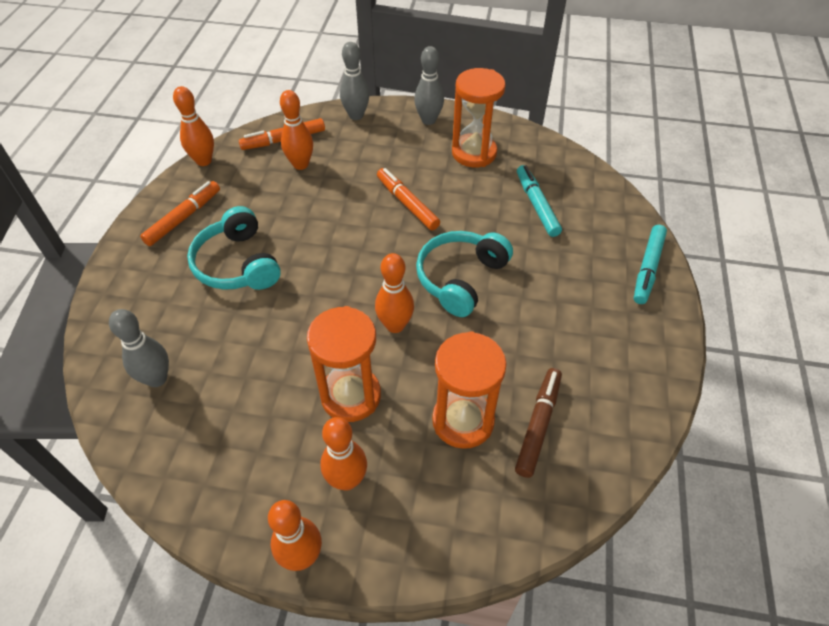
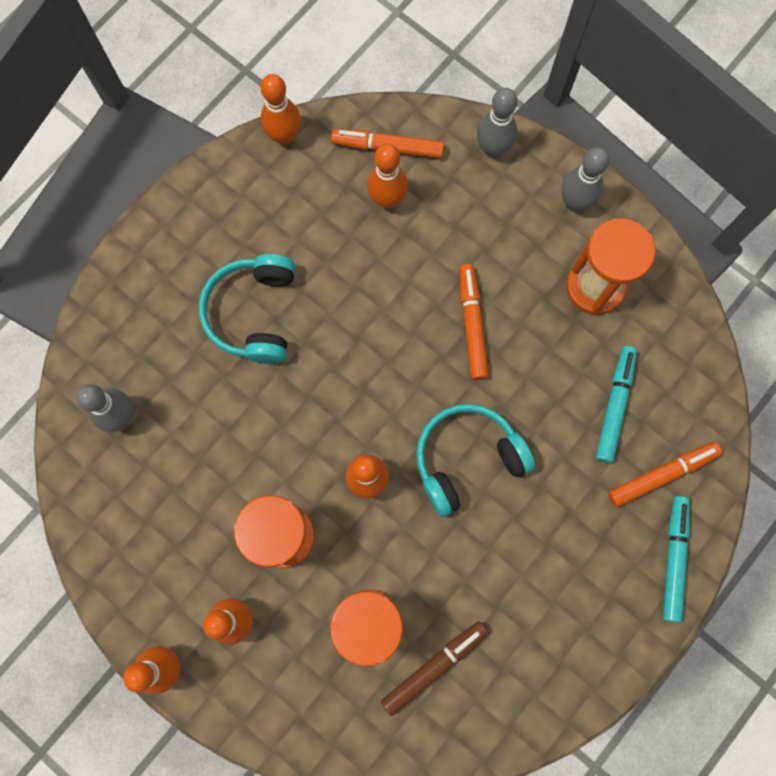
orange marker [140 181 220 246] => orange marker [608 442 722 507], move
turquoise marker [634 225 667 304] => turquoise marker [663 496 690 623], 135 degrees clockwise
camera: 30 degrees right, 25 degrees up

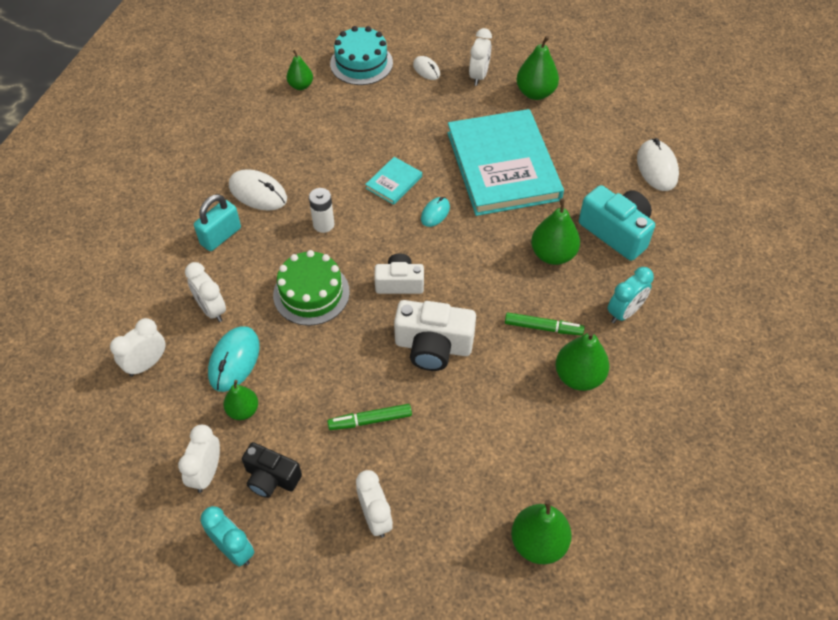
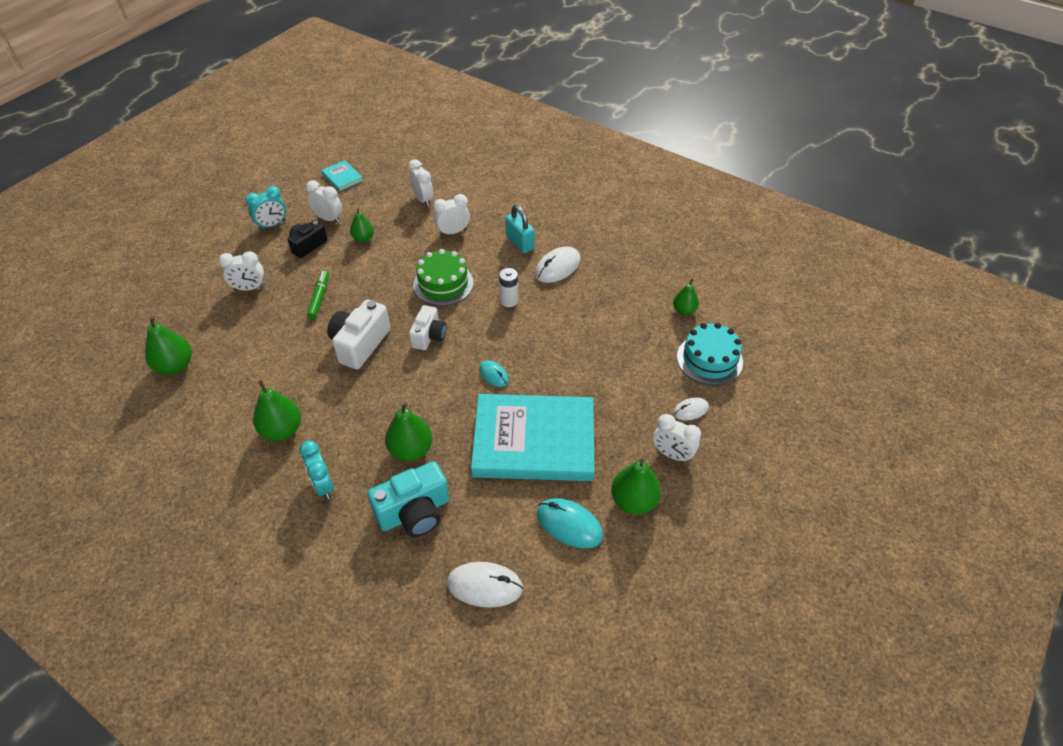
turquoise book [365 157 422 205] => turquoise book [321 160 363 191], move
turquoise mouse [208 326 260 392] => turquoise mouse [537 498 603 548], move
green marker [505 313 584 336] => nothing
camera: 105 degrees right, 5 degrees down

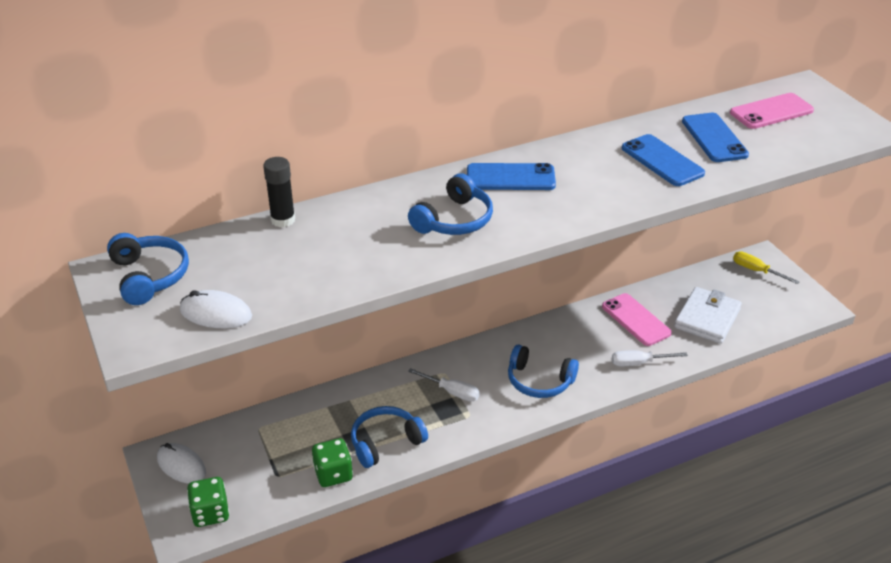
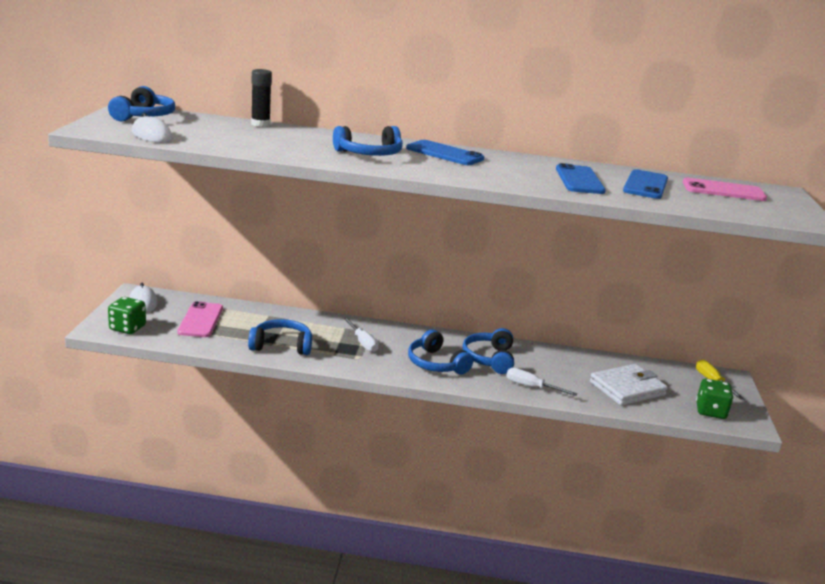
pink phone [602 293 672 346] => pink phone [177 301 223 337], move
nothing => blue headphones [462 328 514 374]
green dice [312 438 353 487] => green dice [696 379 734 419], move
camera: 30 degrees right, 15 degrees down

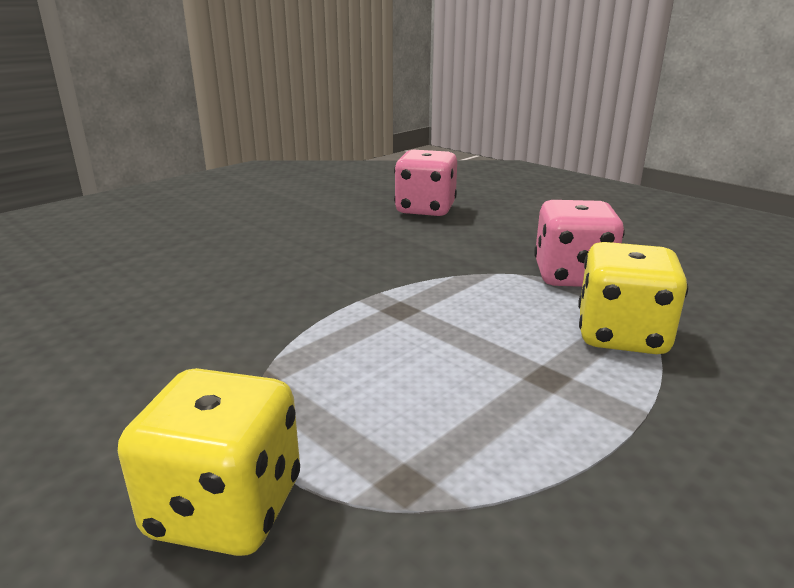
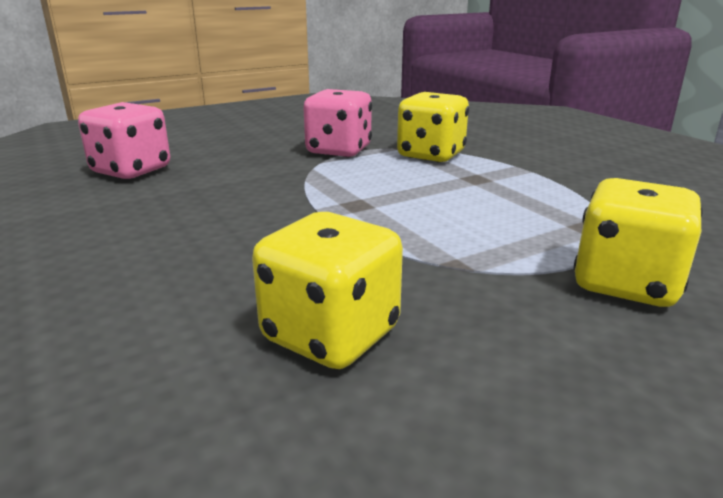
nothing => yellow dice [252 212 403 369]
camera: 75 degrees left, 0 degrees up

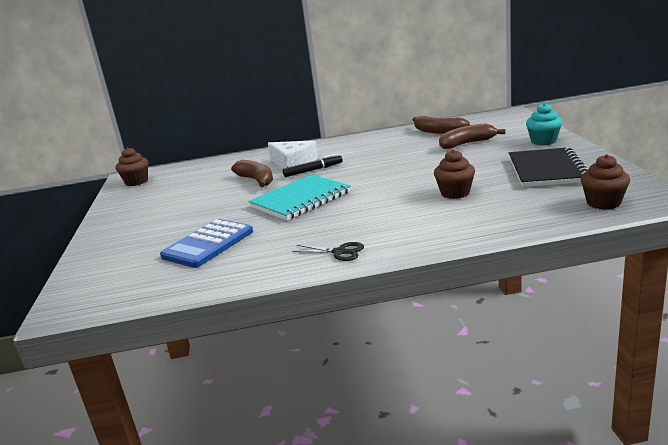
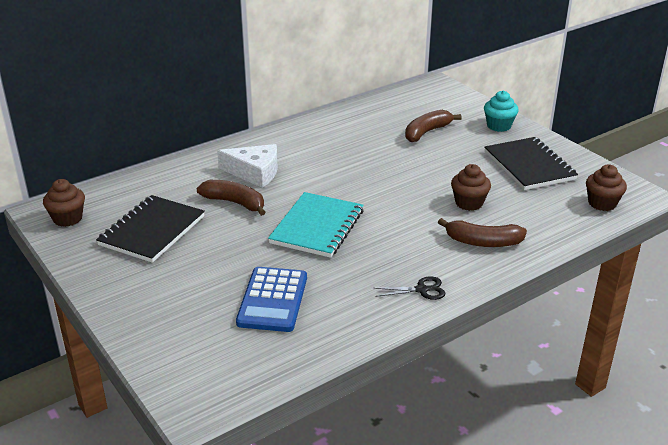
nothing => black notebook [96 195 205 263]
brown banana [413 116 470 134] => brown banana [438 218 527 247], move
black marker [283 154 343 177] => nothing
camera: 30 degrees left, 10 degrees up

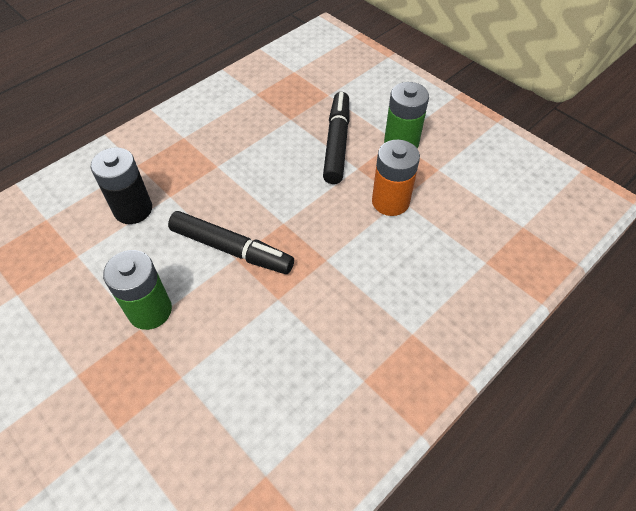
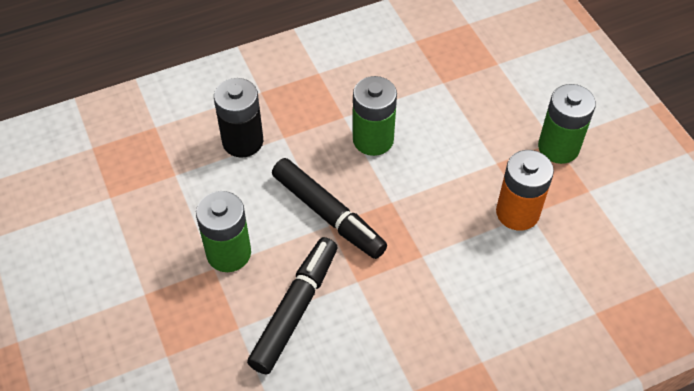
black marker [323 92 350 184] => black marker [247 237 338 375], move
nothing => green battery [353 76 397 156]
camera: 20 degrees right, 0 degrees up

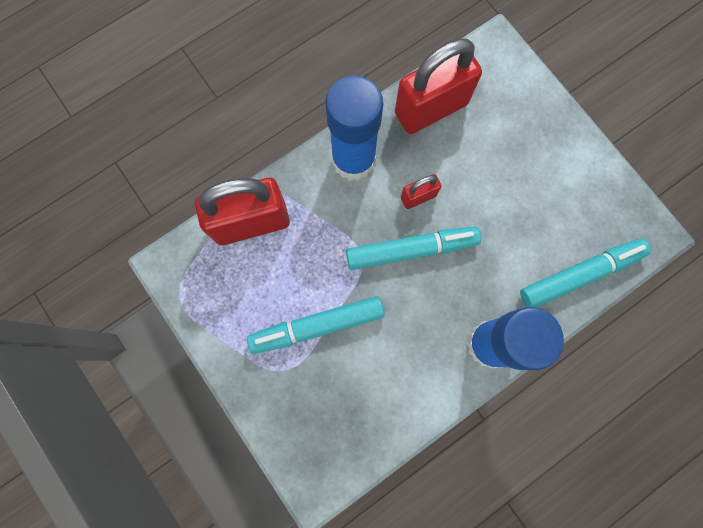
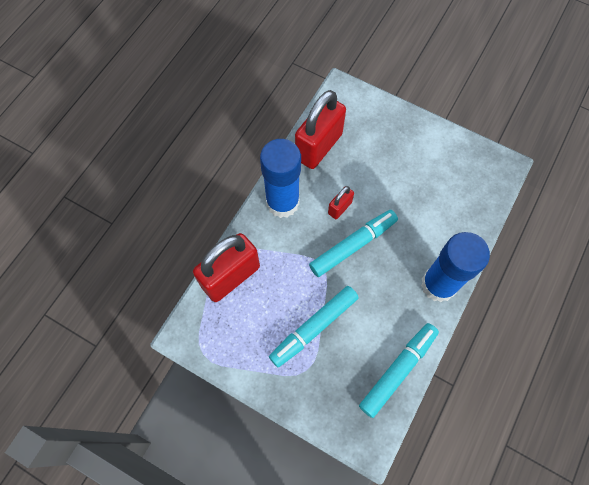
turquoise marker [520 239 651 307] => turquoise marker [359 323 439 418], move
camera: 25 degrees left, 10 degrees down

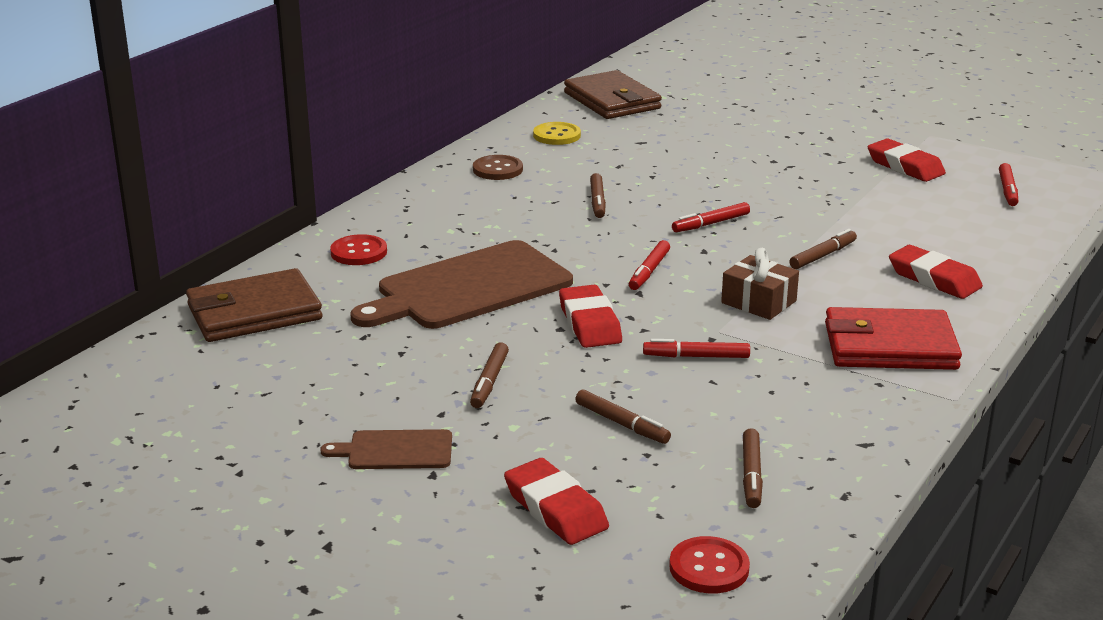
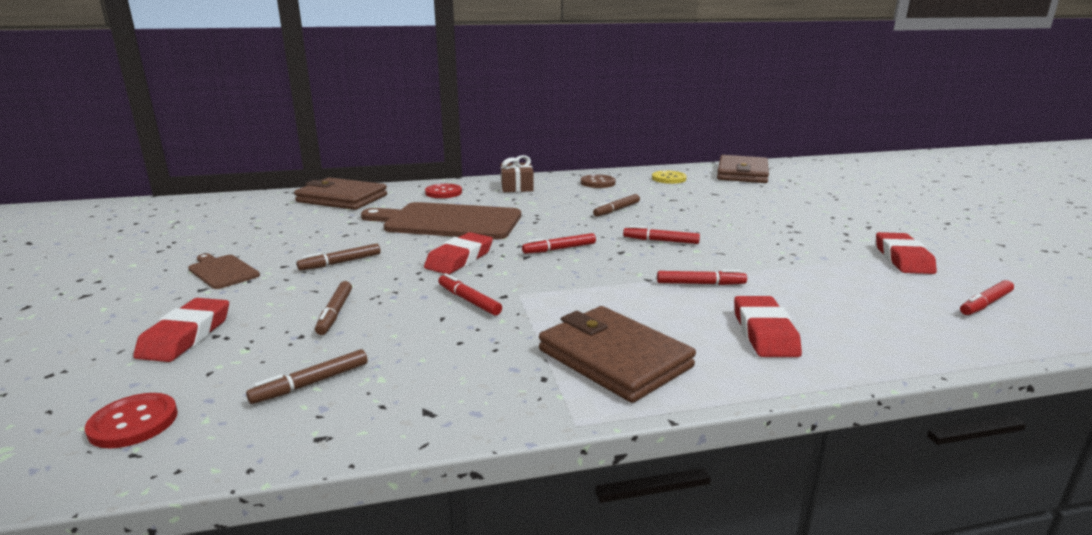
brown gift [721 248 799 320] => brown gift [501 155 534 192], move
red wallet [825 307 962 370] => brown wallet [539 306 696 403]
brown marker [789 229 857 269] => red marker [657 269 747 285]
camera: 45 degrees right, 5 degrees down

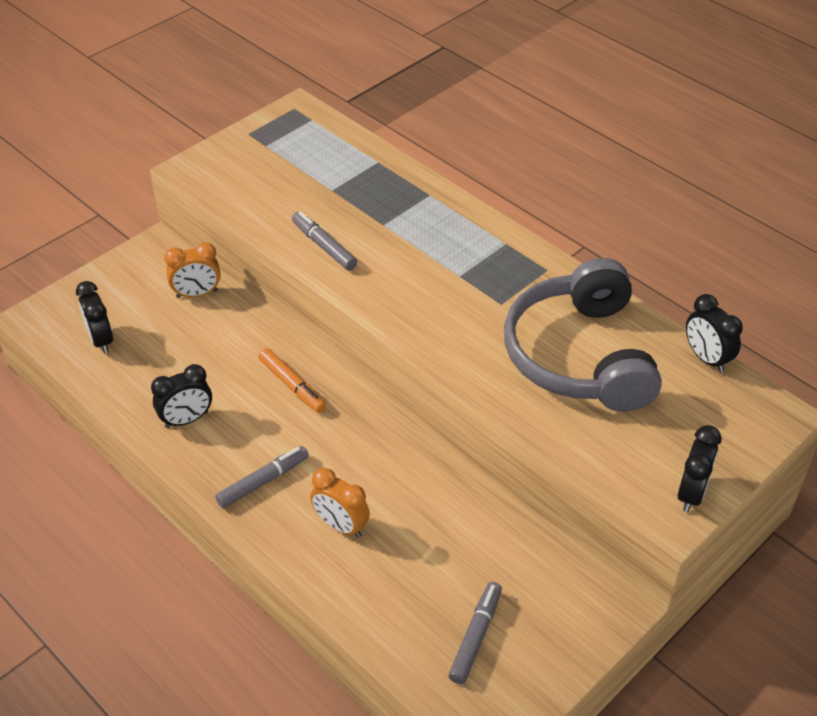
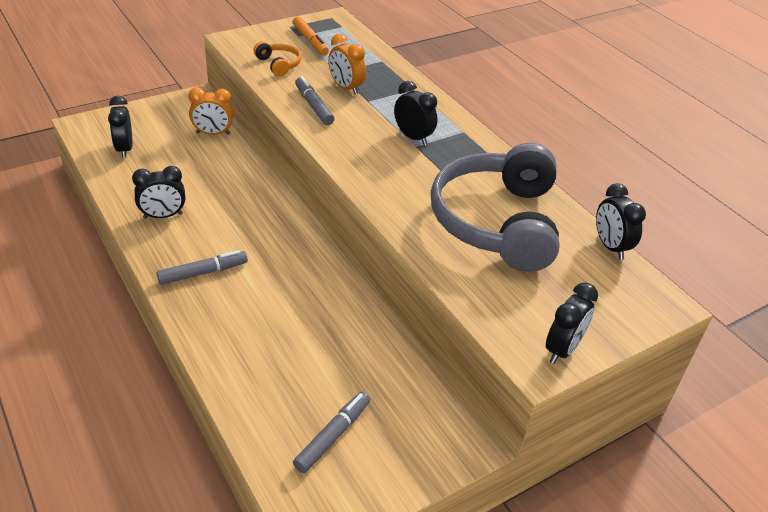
nothing => orange headphones [253 41 301 77]
orange marker [258 348 326 413] => orange marker [293 16 329 56], move
orange clock [310 468 370 538] => orange clock [328 34 366 95], move
nothing => black clock [394 81 437 145]
camera: 10 degrees right, 5 degrees down

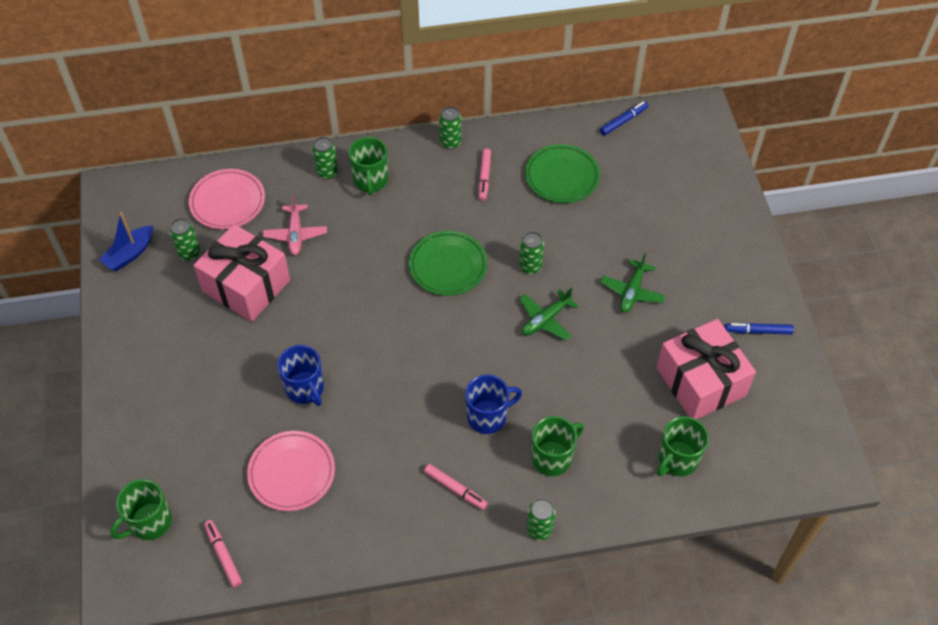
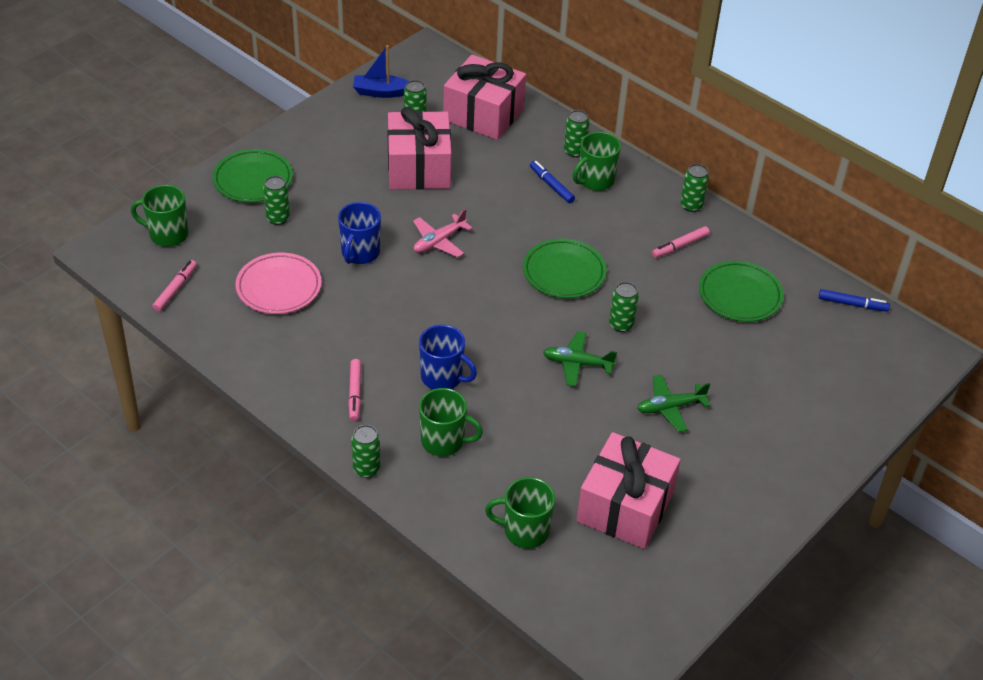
nothing => green plate [212 149 293 203]
nothing => green can [263 176 290 225]
pink plane [263 195 327 255] => pink plane [413 209 473 257], move
pink plate [189 169 265 229] => pink gift [443 55 526 140]
blue marker [725 323 794 334] => blue marker [530 161 575 203], move
camera: 50 degrees right, 10 degrees down

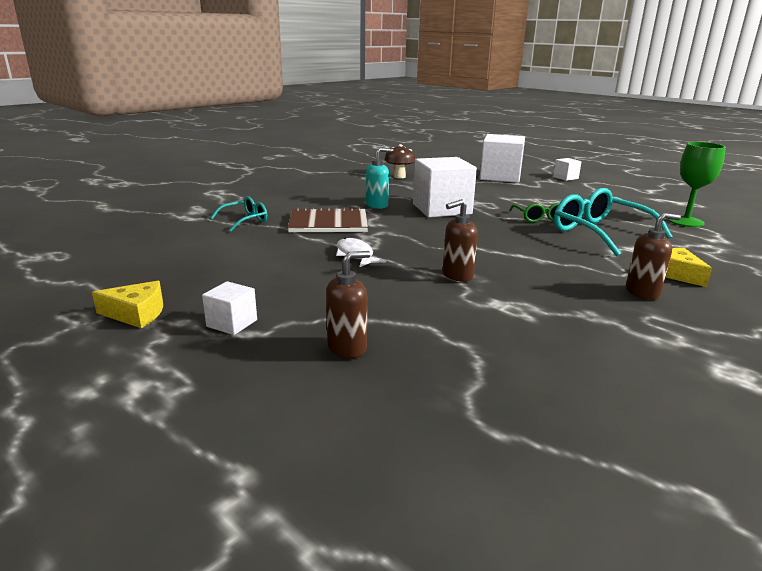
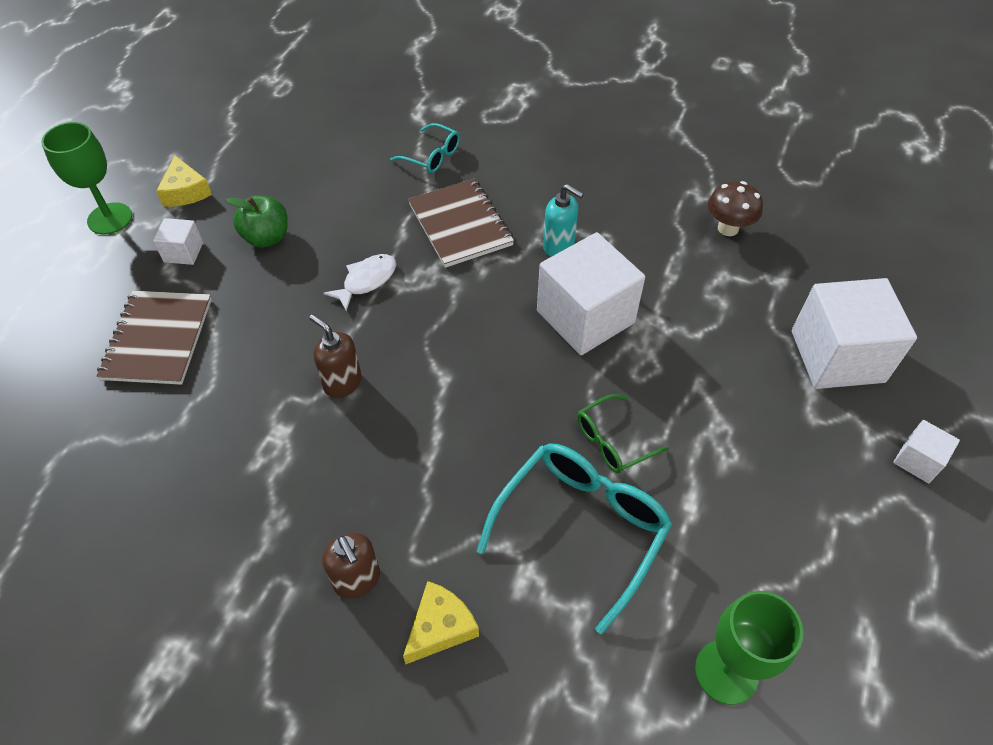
nothing => green goblet [41 122 132 234]
brown soap dispenser [326 251 370 358] => brown notebook [97 291 212 385]
nothing => green apple [226 195 288 247]
camera: 70 degrees right, 30 degrees up

